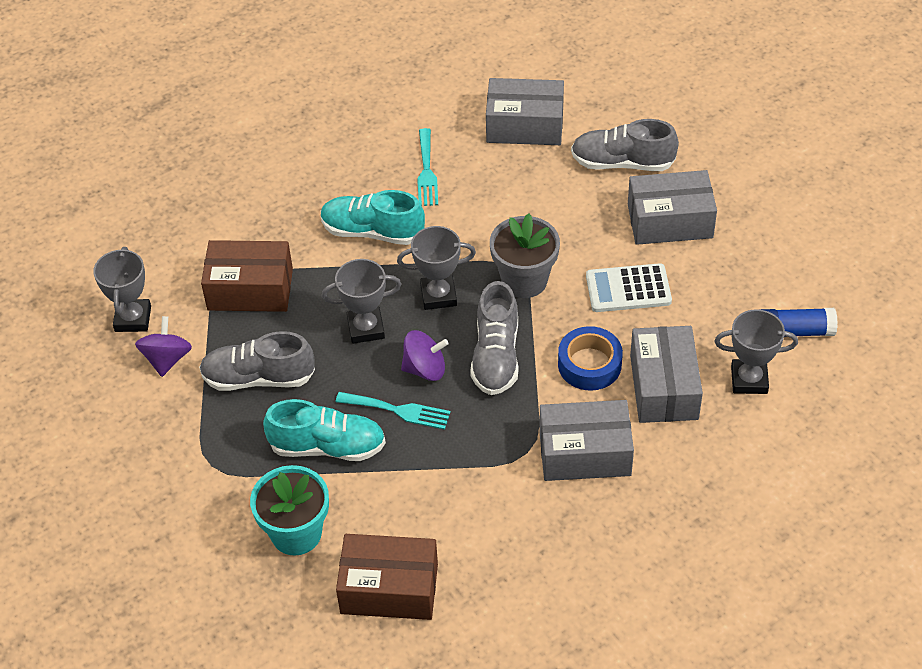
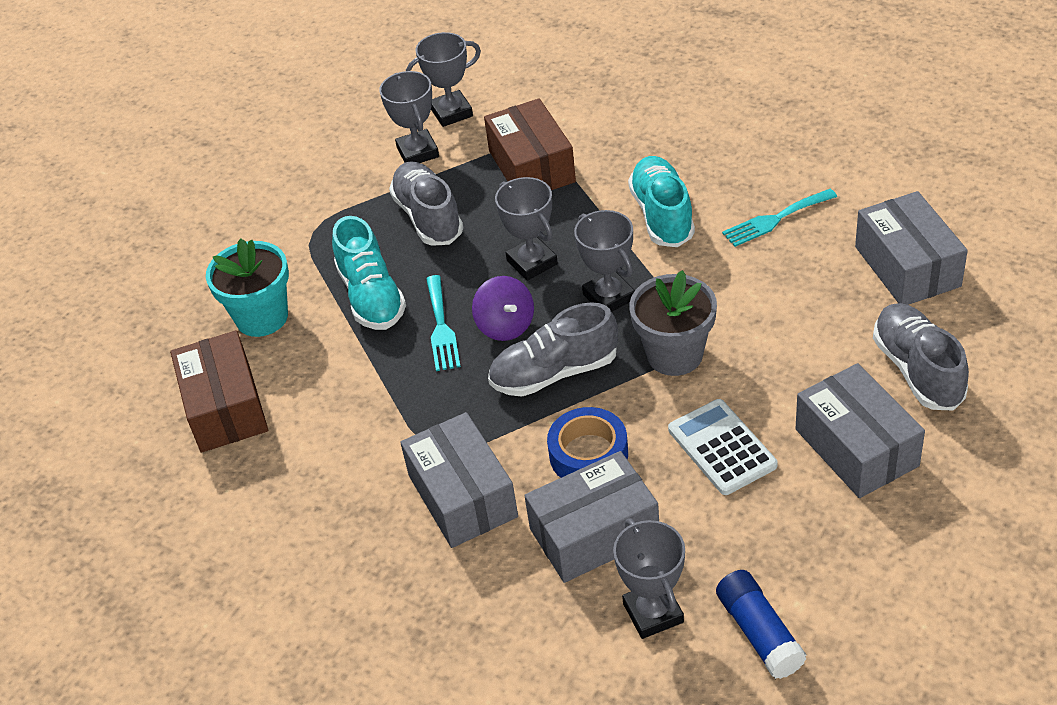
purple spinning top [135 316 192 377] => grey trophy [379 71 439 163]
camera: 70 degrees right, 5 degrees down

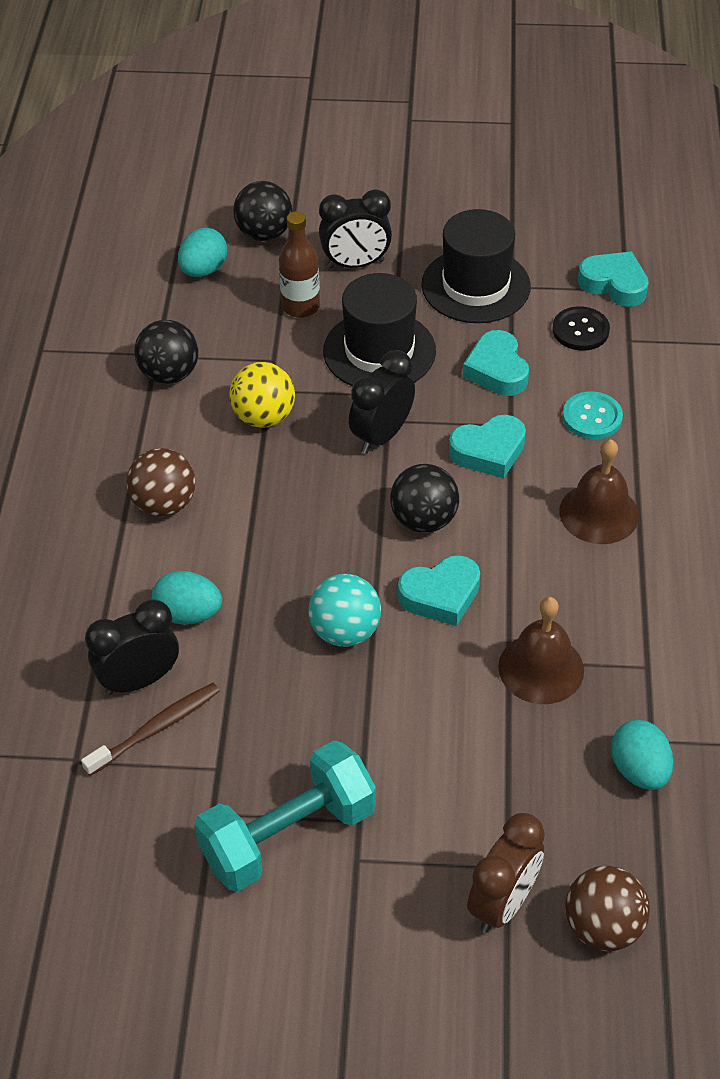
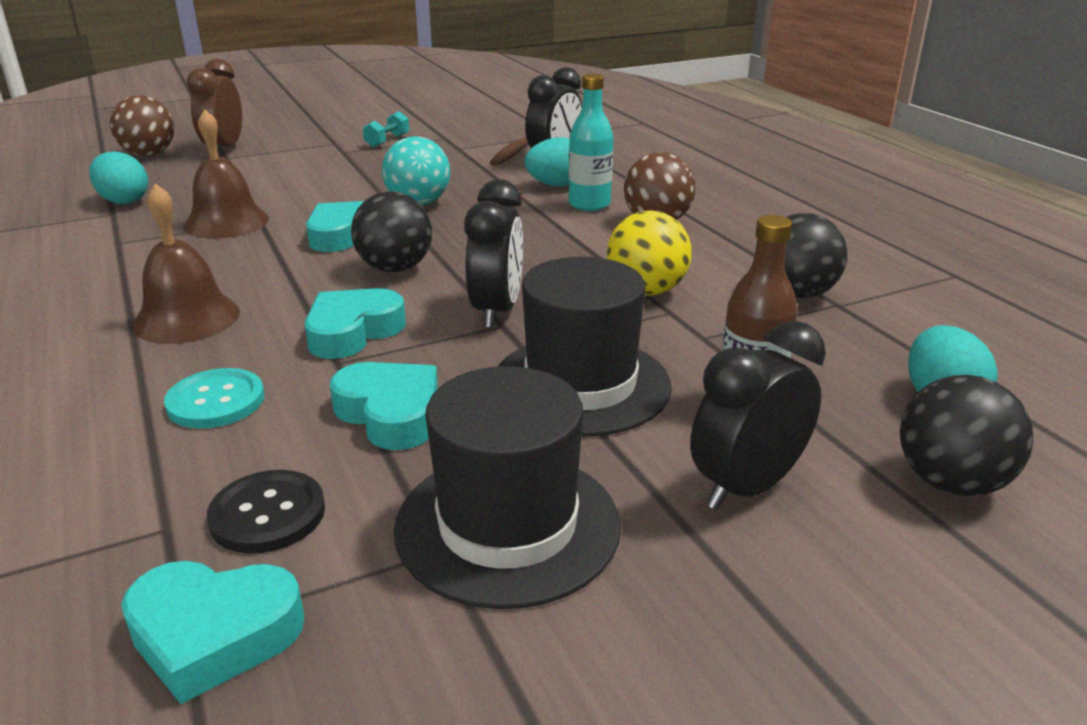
turquoise dumbbell [194 740 376 892] => turquoise dumbbell [363 111 409 148], x0.42
nothing => turquoise bottle [568 74 613 211]
camera: 150 degrees right, 20 degrees down

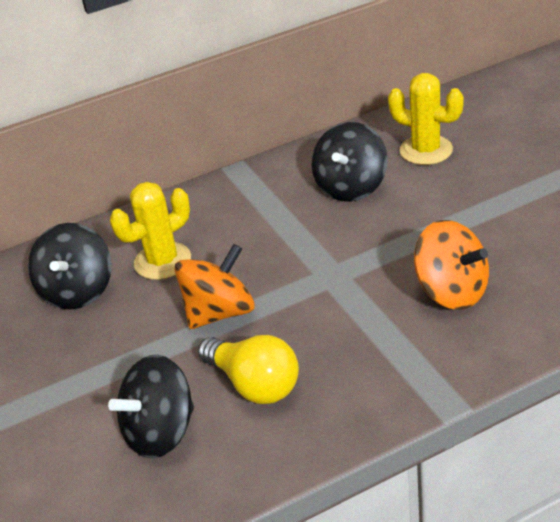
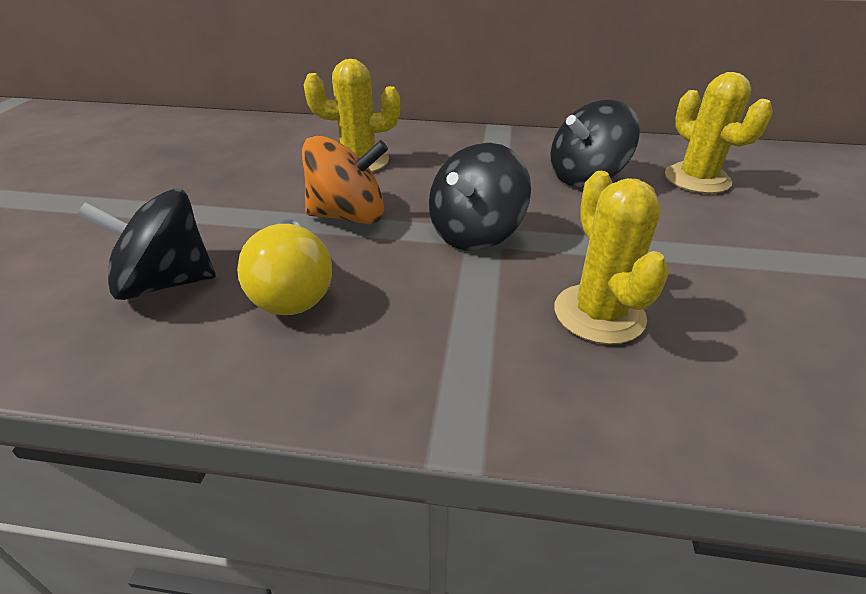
black spinning top [28 223 112 309] => black spinning top [429 143 531 251], move
orange spinning top [414 220 489 310] => yellow cactus [555 171 669 344]
camera: 30 degrees right, 0 degrees up

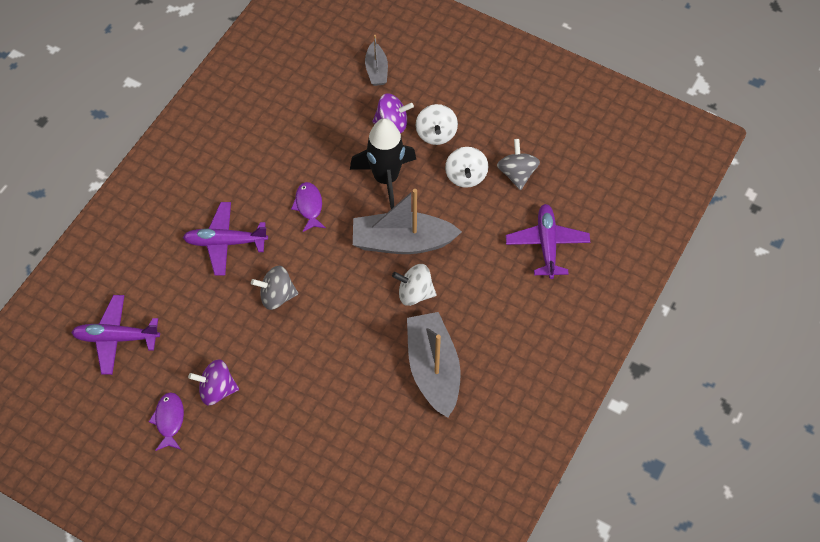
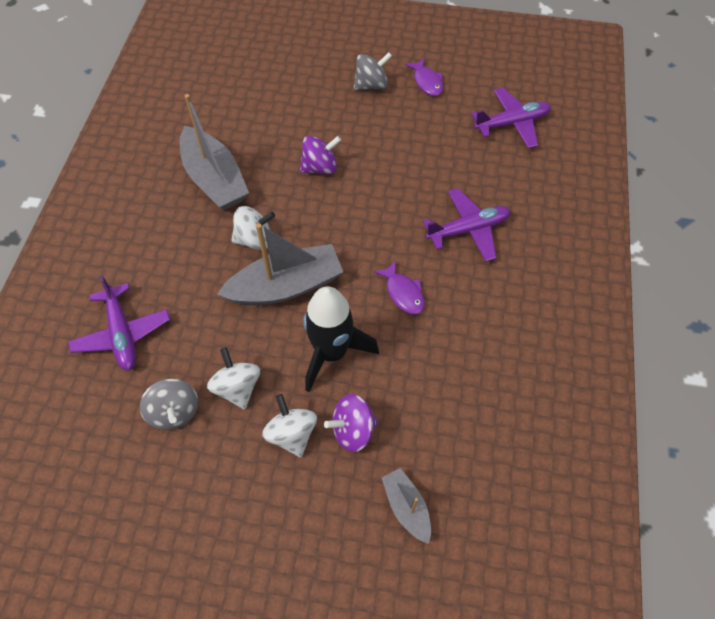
purple spinning top [188 359 239 405] => purple spinning top [300 135 341 174], move
grey spinning top [251 266 298 310] => grey spinning top [353 52 392 91], move
camera: 160 degrees right, 0 degrees up

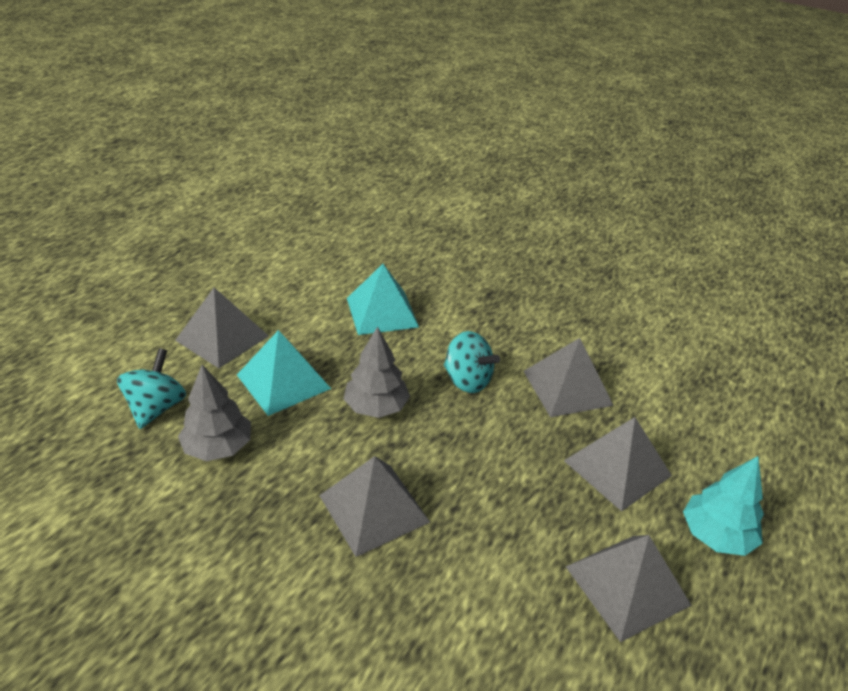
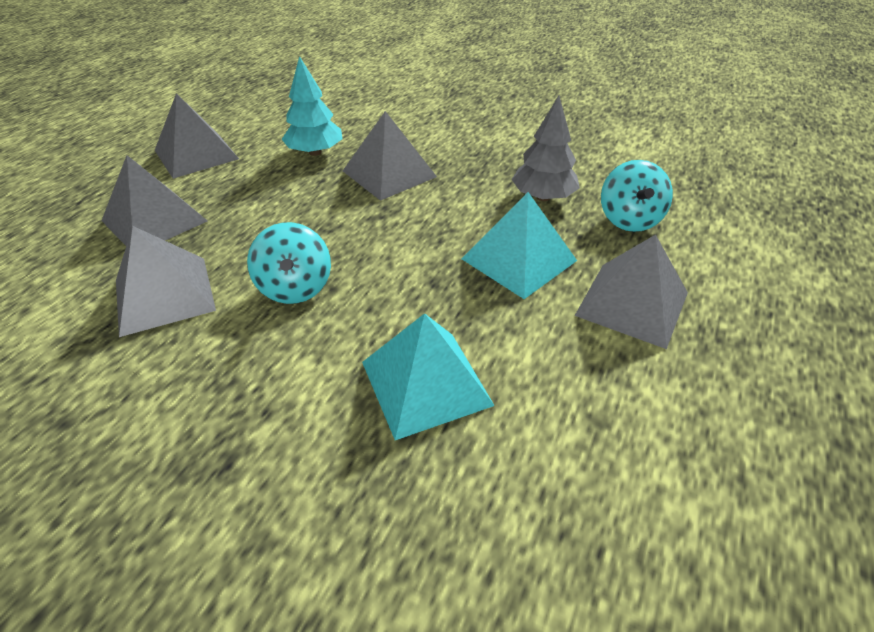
turquoise spinning top [444 331 500 393] => turquoise spinning top [247 222 331 304], 135 degrees counterclockwise
turquoise tree [683 456 764 556] => turquoise tree [282 56 343 156], move
grey tree [344 326 410 418] => nothing
camera: 175 degrees right, 5 degrees up

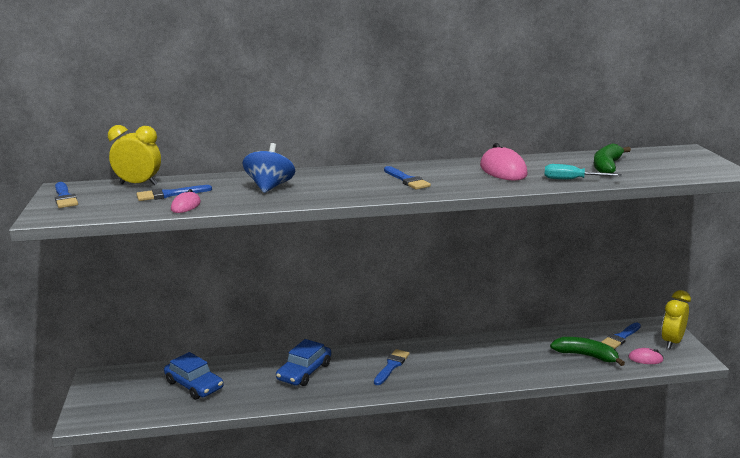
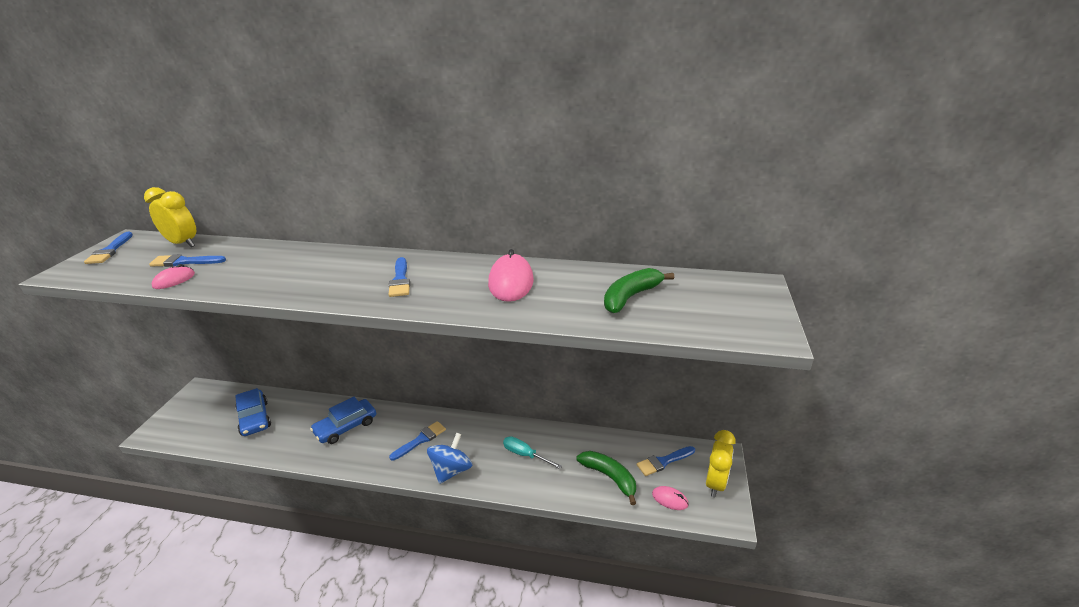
blue spinning top [242 143 295 193] => blue spinning top [427 433 472 484], move
turquoise screwdriver [545 164 622 179] => turquoise screwdriver [503 436 562 469], move
yellow clock [661 290 691 349] => yellow clock [706 430 736 497], 150 degrees clockwise
camera: 20 degrees right, 10 degrees up

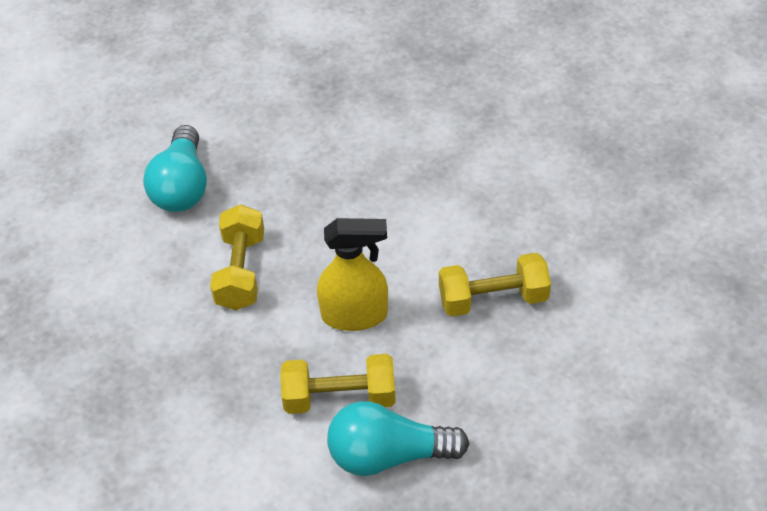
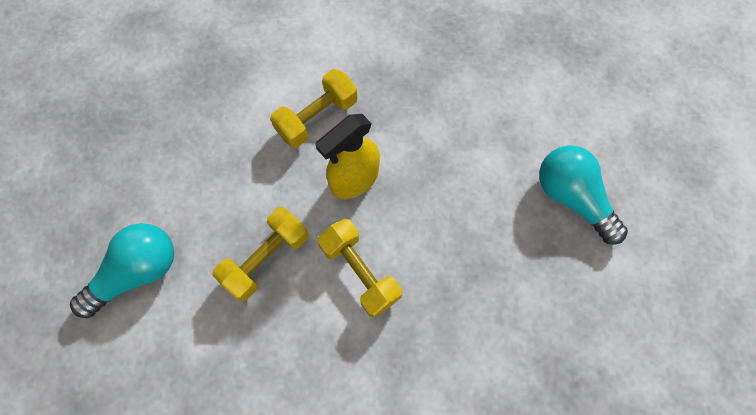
turquoise light bulb [327 401 469 476] => turquoise light bulb [70 223 174 318], move
yellow dumbbell [210 204 264 310] => yellow dumbbell [318 219 402 318], move
camera: 140 degrees right, 20 degrees up

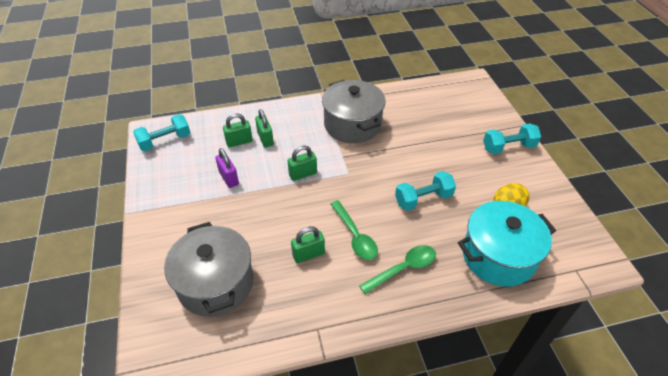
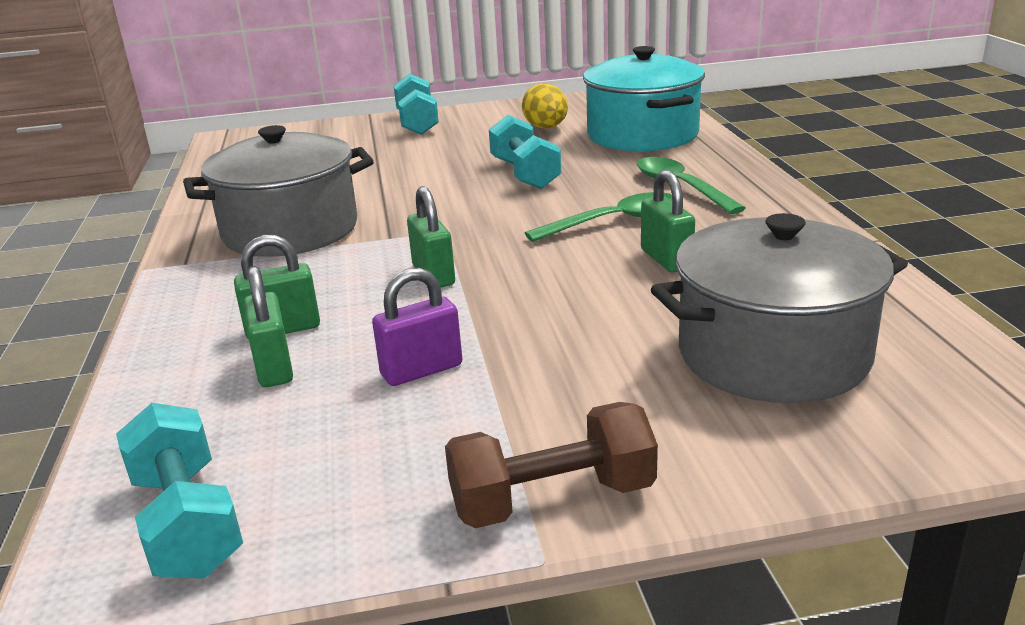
nothing => brown dumbbell [445 402 658 528]
camera: 85 degrees left, 20 degrees down

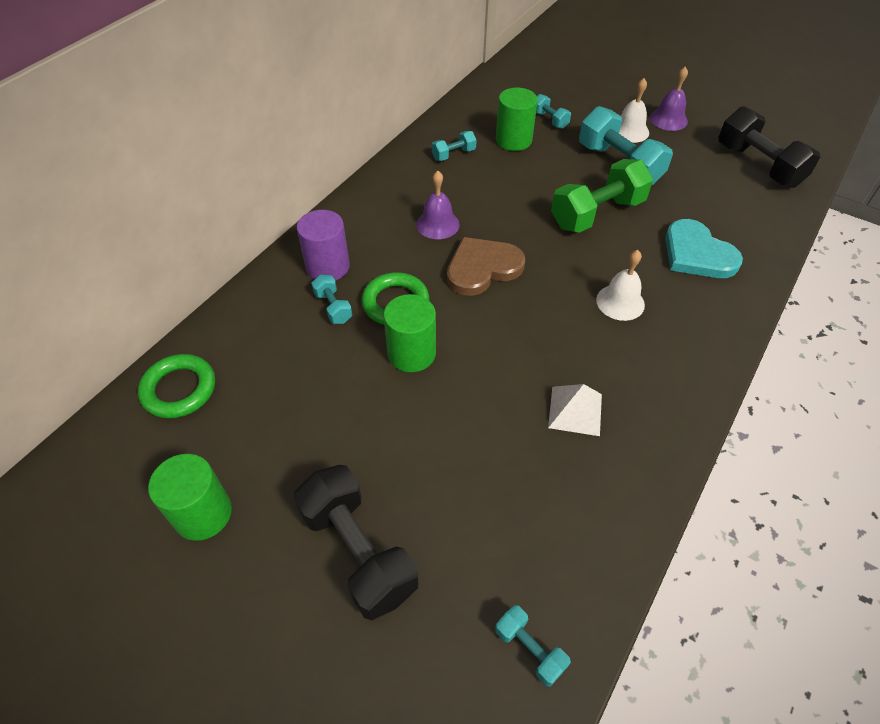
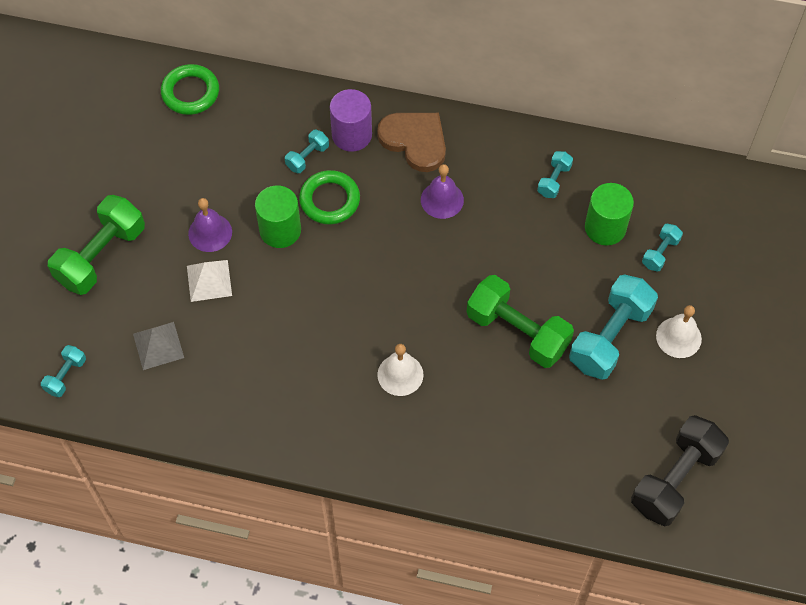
black dumbbell [293 465 418 620] => green dumbbell [48 195 145 295]
nothing => grey pyramid [133 322 184 370]
white pyramid [548 384 602 436] => white pyramid [187 260 232 302], move
purple bell [650 67 688 131] => purple bell [188 198 232 252], move
brown heart [447 237 525 296] => brown heart [377 113 446 172], move
turquoise dumbbell [432 131 477 161] => turquoise dumbbell [537 151 573 198], 75 degrees clockwise
green cylinder [148 454 232 541] => nothing
turquoise heart [665 219 743 278] => nothing
camera: 70 degrees right, 10 degrees up

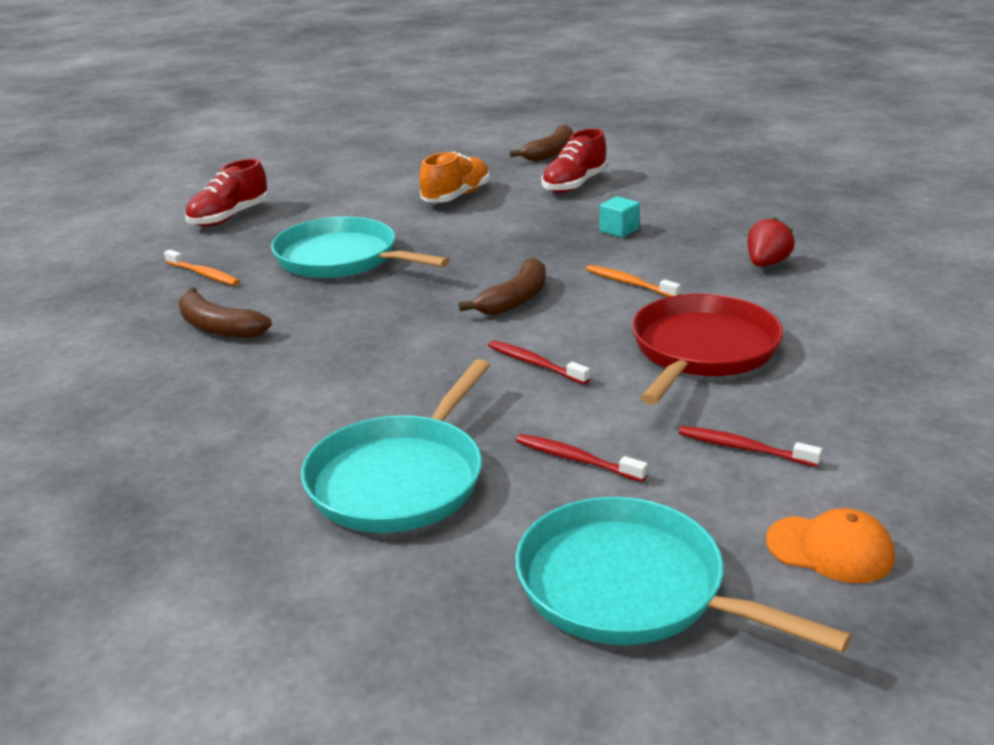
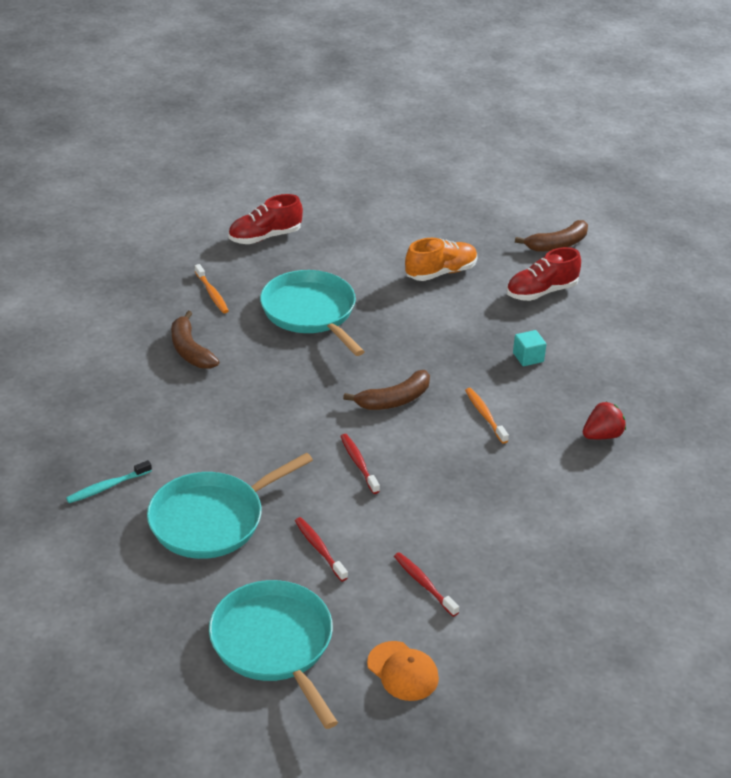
nothing => turquoise toothbrush [66 460 152 503]
red pan [632 294 783 405] => nothing
camera: 25 degrees right, 10 degrees up

